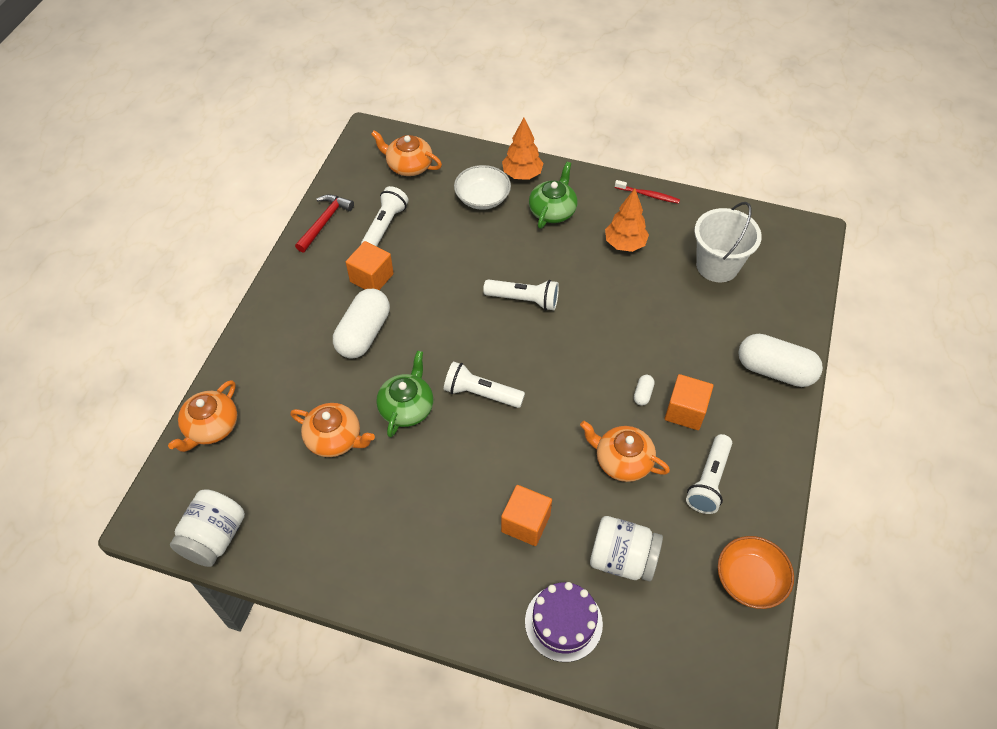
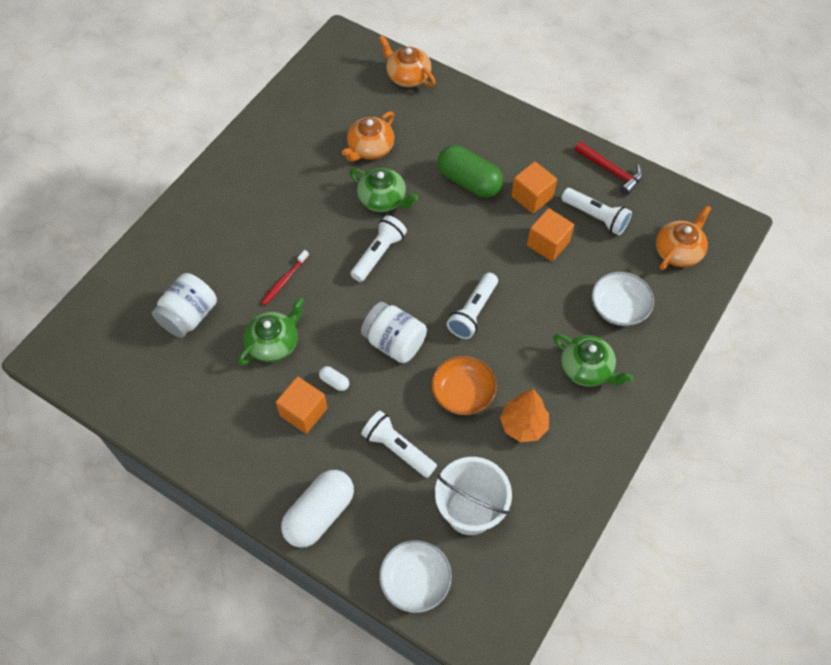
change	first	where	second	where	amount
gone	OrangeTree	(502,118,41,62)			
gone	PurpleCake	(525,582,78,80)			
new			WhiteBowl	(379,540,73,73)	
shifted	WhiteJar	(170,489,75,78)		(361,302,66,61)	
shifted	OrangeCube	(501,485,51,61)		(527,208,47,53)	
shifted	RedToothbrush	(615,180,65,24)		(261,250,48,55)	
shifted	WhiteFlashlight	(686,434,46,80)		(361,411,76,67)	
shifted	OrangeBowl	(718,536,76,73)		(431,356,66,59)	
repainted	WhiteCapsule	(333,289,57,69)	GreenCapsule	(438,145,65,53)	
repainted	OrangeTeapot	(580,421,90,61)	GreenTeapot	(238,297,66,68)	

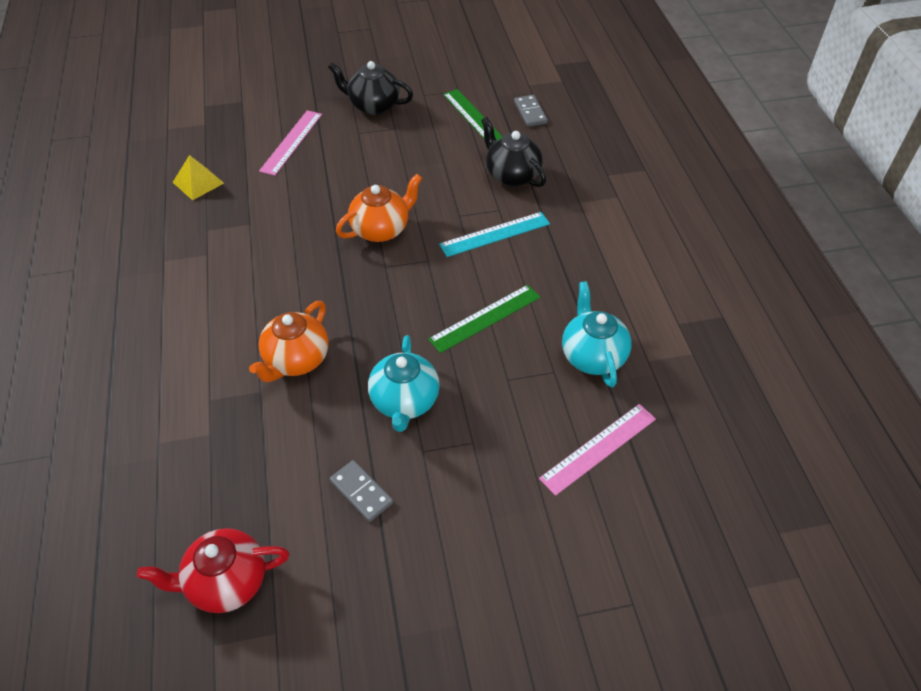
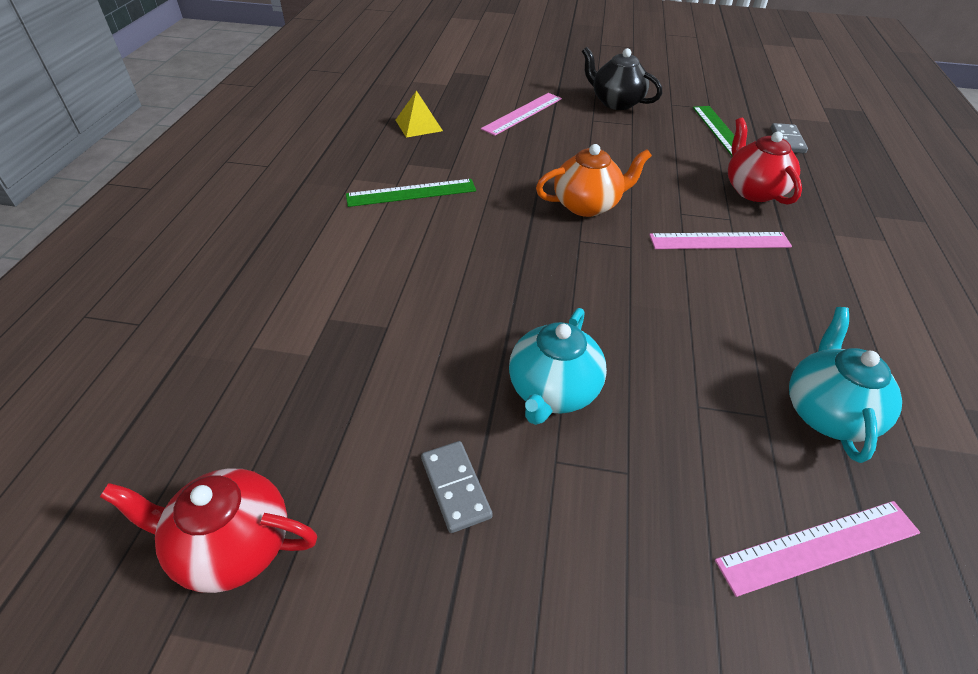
change	first	where	second	where	amount
gone	OrangeTeapot	(249,301,79,81)			
shifted	GreenRuler	(428,285,112,68)		(346,179,130,28)	
repainted	TurquoiseRuler	(439,212,111,45)	PinkRuler	(649,232,143,17)	
repainted	BlackTeapot	(481,117,65,70)	RedTeapot	(728,117,74,88)	

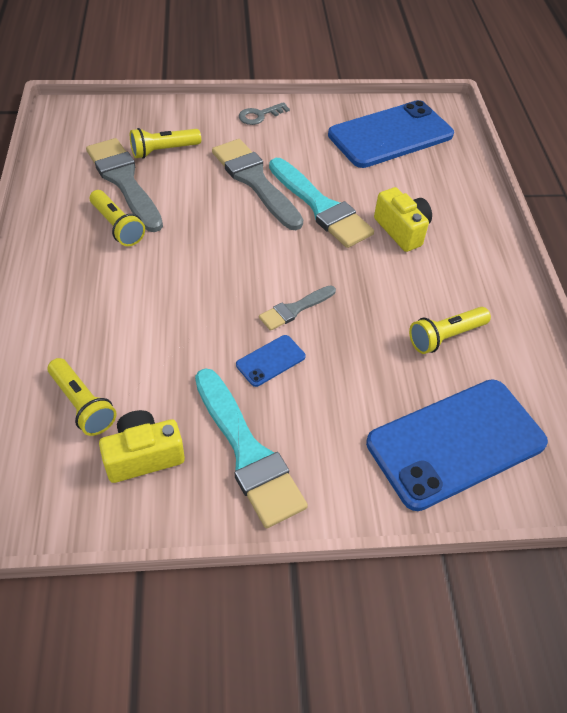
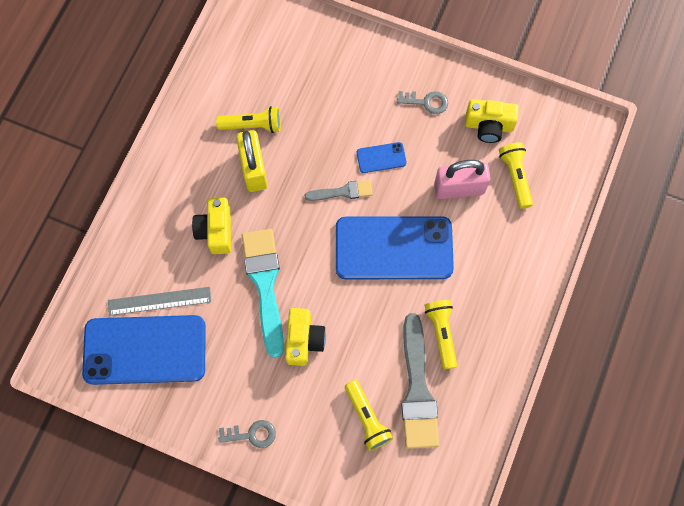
change	first	where	second	where	amount
new			GreyRuler	(108,287,103,29)	
new			YellowPadlock	(236,130,32,62)	
new			PinkPadlock	(434,160,56,39)	
shifted	BluePhone	(366,379,182,132)		(336,216,118,63)	
swapped	TurquoiseBrush	(195,368,113,160)	GreyKey	(397,91,51,23)	
swapped	GreyBrush	(212,139,91,91)	YellowCamera	(285,308,41,58)	
rotated	YellowFlashlight	(130,128,71,31)		(345,380,48,71)	60 degrees clockwise

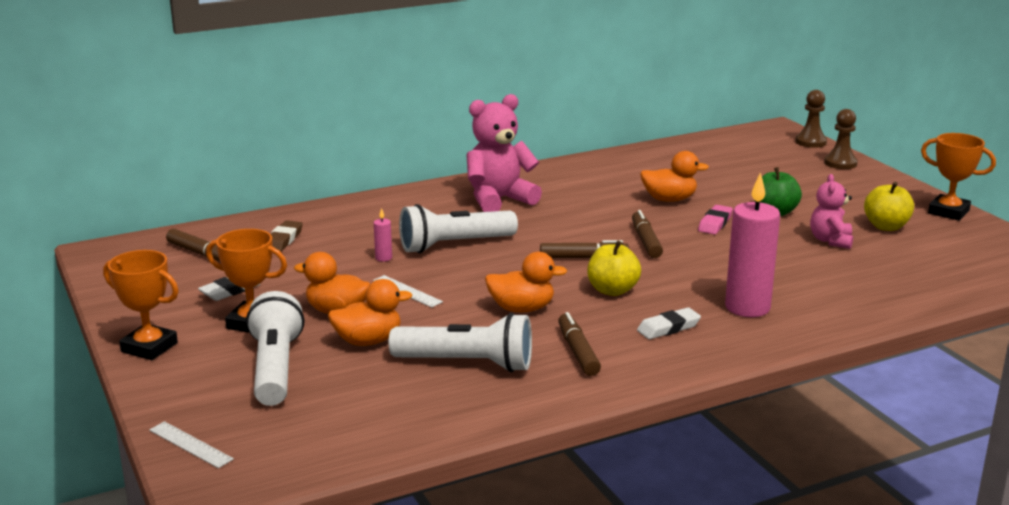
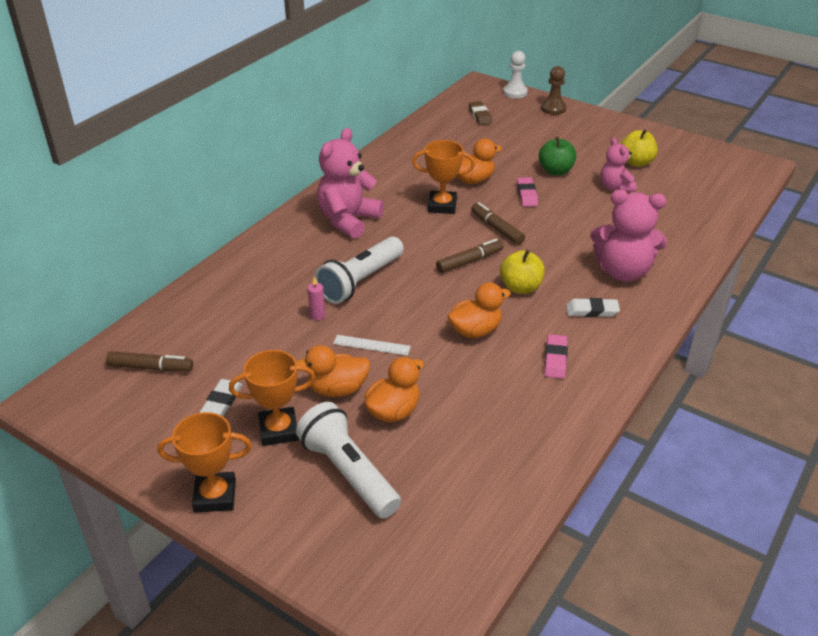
change	first	where	second	where	amount
gone	WhiteRuler	(149,421,85,47)			
gone	WhiteFlashlight	(389,313,143,59)			
shifted	BrownEraser	(271,220,32,32)		(469,101,23,24)	
shifted	OrangeTrophy	(921,133,75,88)		(412,140,63,74)	
swapped	BrownMarker	(558,312,43,64)	PinkEraser	(544,334,24,45)	
swapped	PinkCandle	(725,172,55,145)	PinkTeddyBear	(591,190,76,92)	
repainted	BrownPawn	(795,90,32,58)	WhitePawn	(503,51,25,47)	
rotated	WhiteEraser	(637,307,64,32)		(566,298,54,19)	60 degrees clockwise

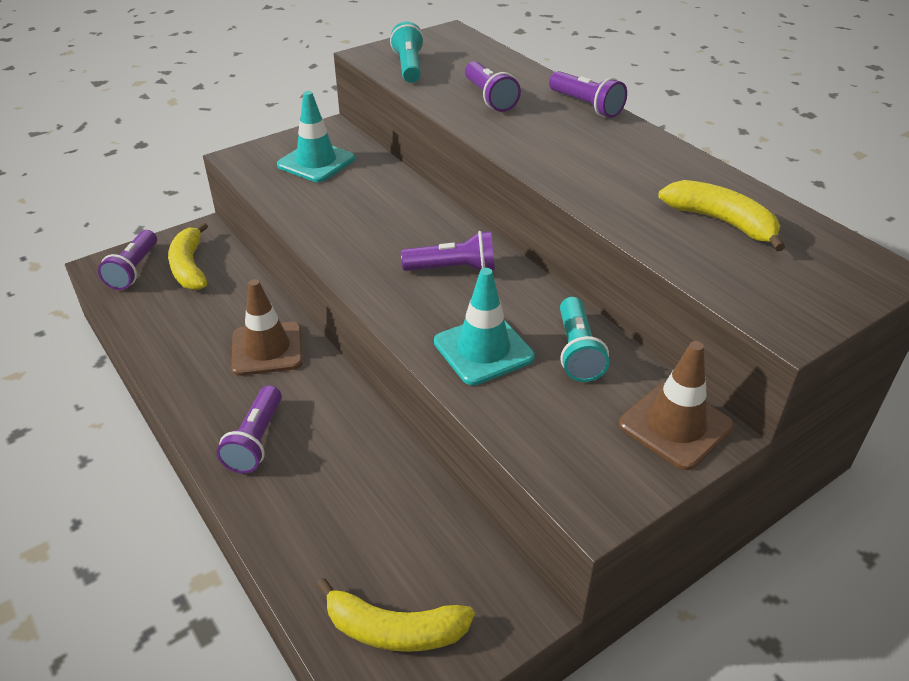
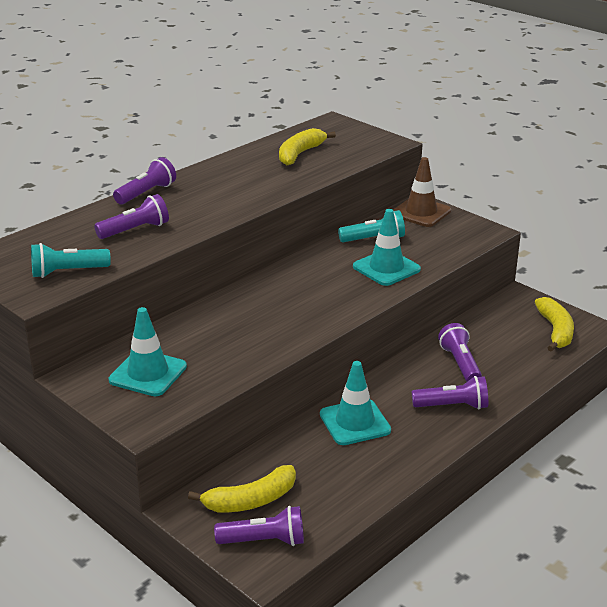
change	first	where	second	where	amount
shifted	PurpleFlashlight	(401,231,94,40)		(438,323,44,59)	
repainted	BrownTrafficCone	(231,279,72,97)	TurquoiseTrafficCone	(320,361,71,84)	

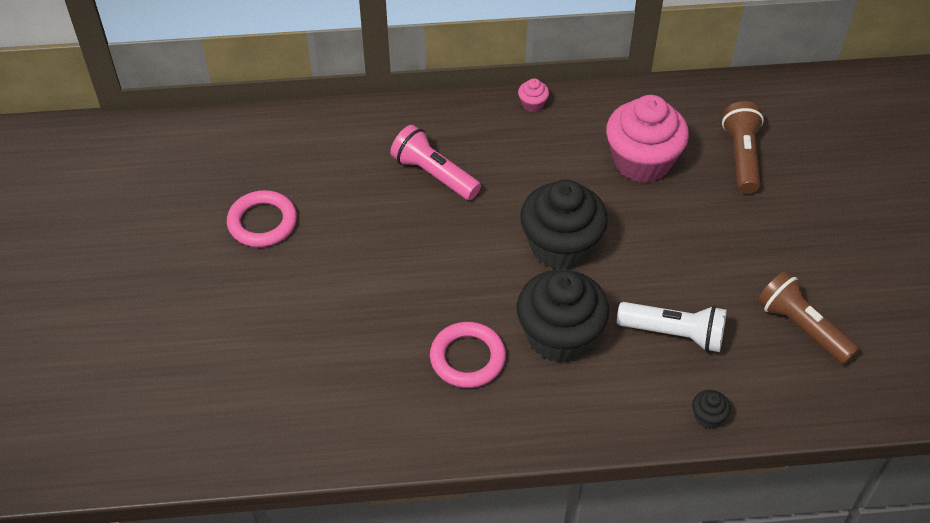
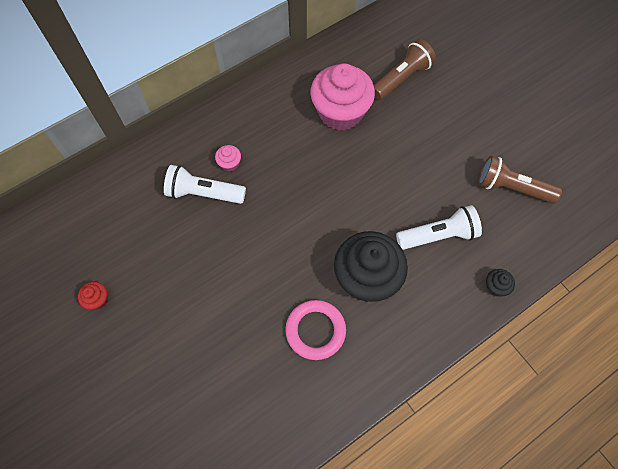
change	first	where	second	where	amount
gone	BlackCupcake	(520,180,88,90)			
shifted	PinkCupcake	(518,78,31,34)		(215,145,26,26)	
swapped	PinkRing	(227,190,70,57)	RedCupcake	(78,282,30,28)	
repainted	PinkFlashlight	(390,125,91,75)	WhiteFlashlight	(164,165,82,39)	
rotated	BrownFlashlight	(722,101,42,93)		(373,39,63,61)	75 degrees clockwise

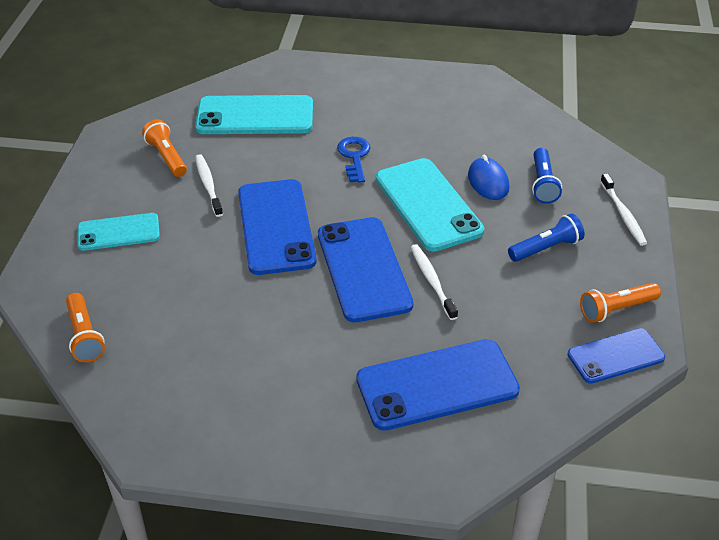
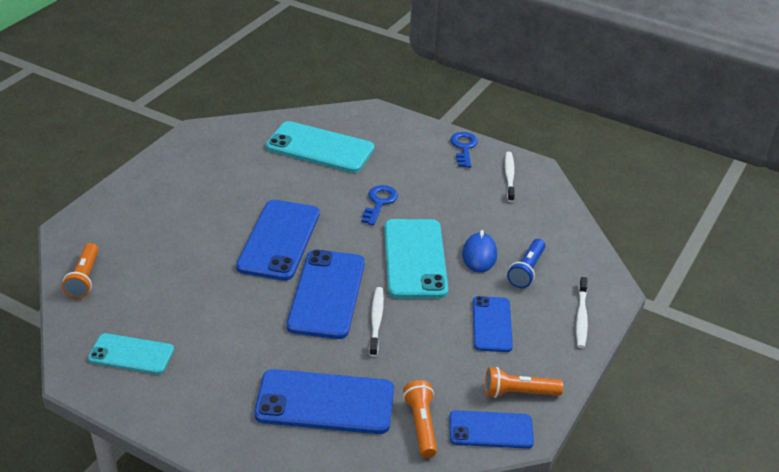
change	first	where	second	where	amount
new			BlueKey	(450,132,28,36)	
shifted	TurquoisePhone	(78,213,82,38)		(88,333,86,41)	
shifted	OrangeFlashlight	(142,119,45,58)		(403,380,34,78)	
shifted	WhiteToothbrush	(195,154,28,63)		(505,152,10,50)	
swapped	BlueFlashlight	(508,213,77,49)	BluePhone	(473,296,40,56)	

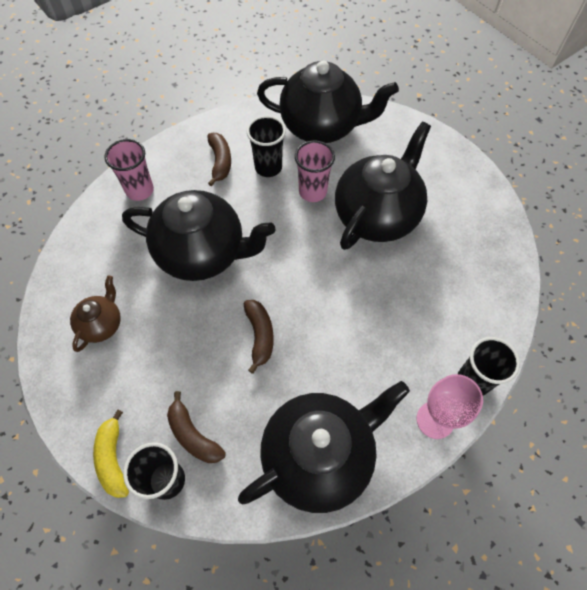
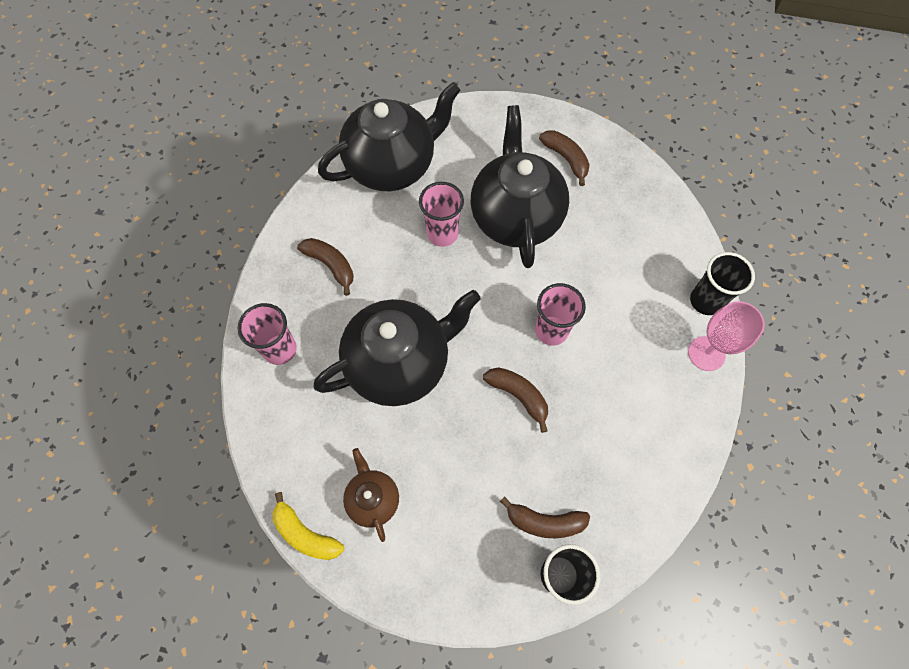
change	first	where	second	where	amount
gone	BlackTeapot	(238,381,172,132)			
gone	BlackCup	(247,116,39,61)			
new			PinkCup	(535,283,51,63)	
new			BrownBanana	(539,130,51,56)	
shifted	YellowBanana	(93,410,36,88)		(273,492,71,68)	

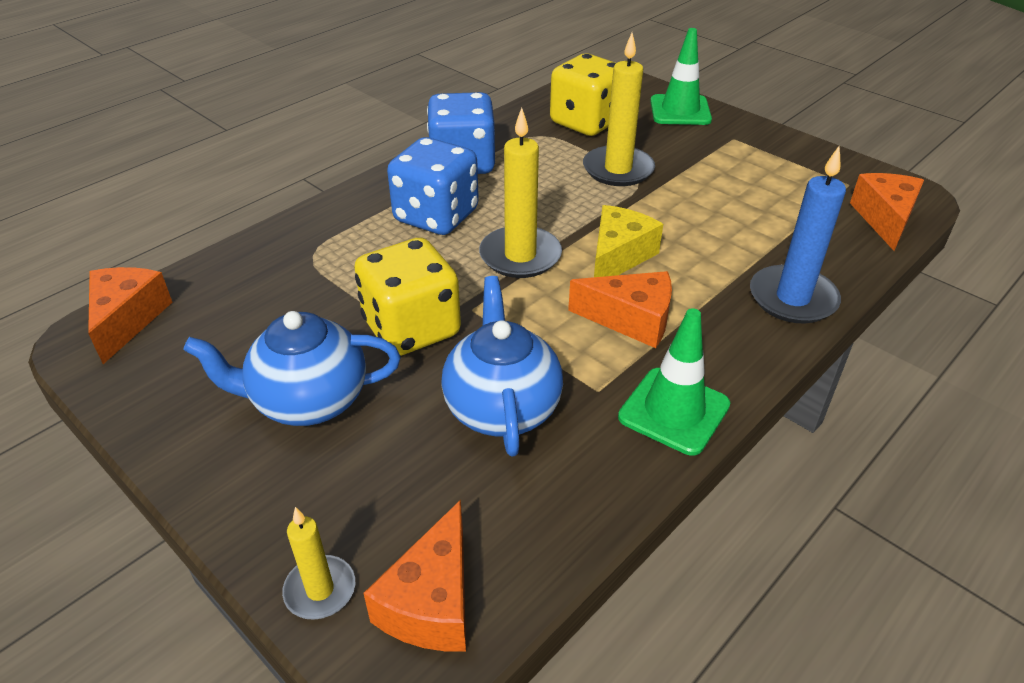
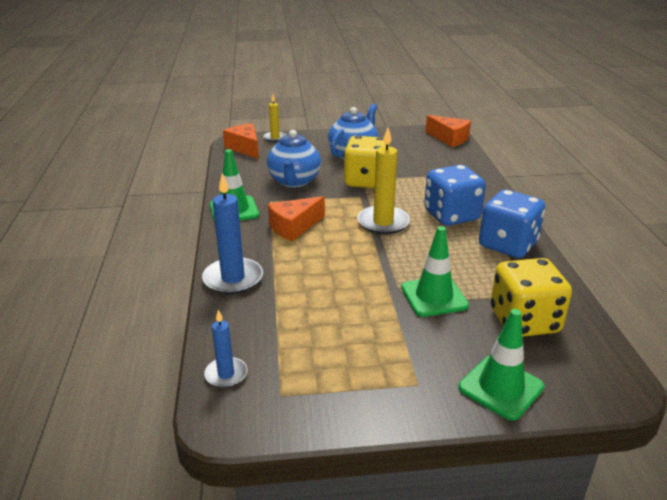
change	first	where	second	where	amount
gone	YellowCheese	(594,205,69,72)			
swapped	YellowCandle	(583,33,72,153)	GreenTrafficCone	(401,226,68,91)	
swapped	OrangeCheese	(850,173,74,78)	BlueCandle	(204,310,43,78)	
rotated	BlueTeapot	(441,276,122,181)		(267,130,54,57)	60 degrees clockwise

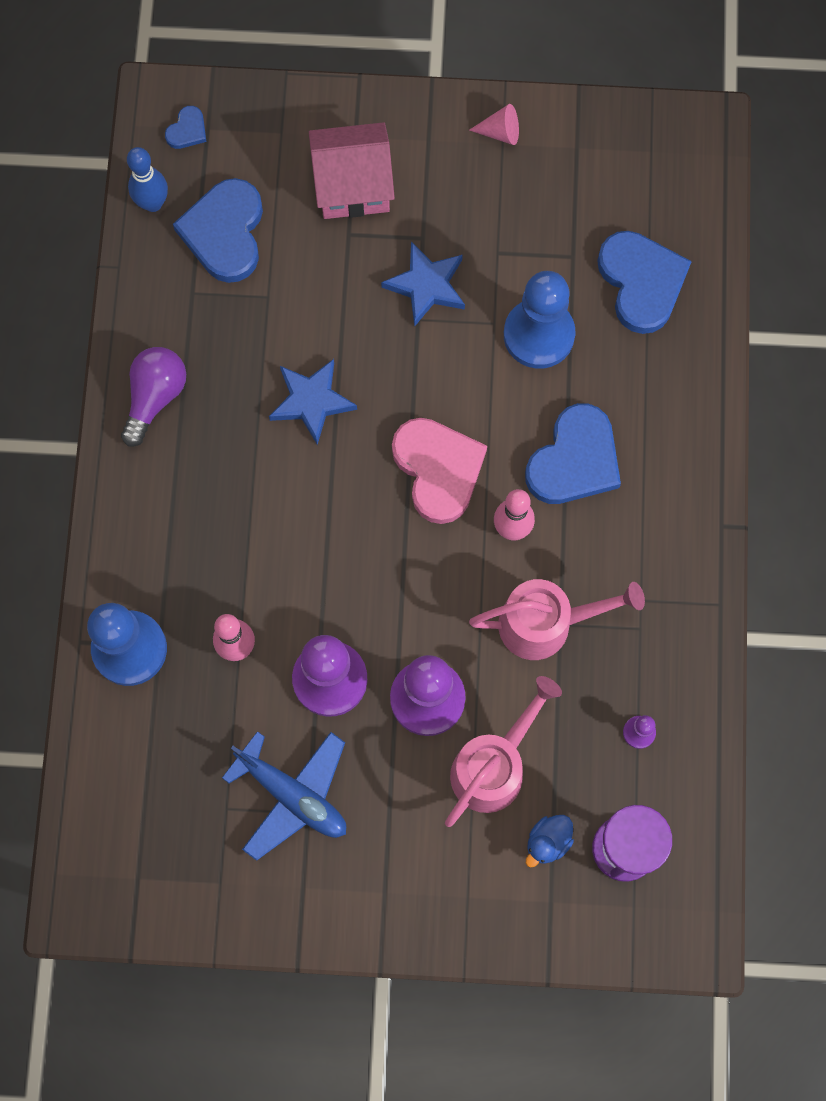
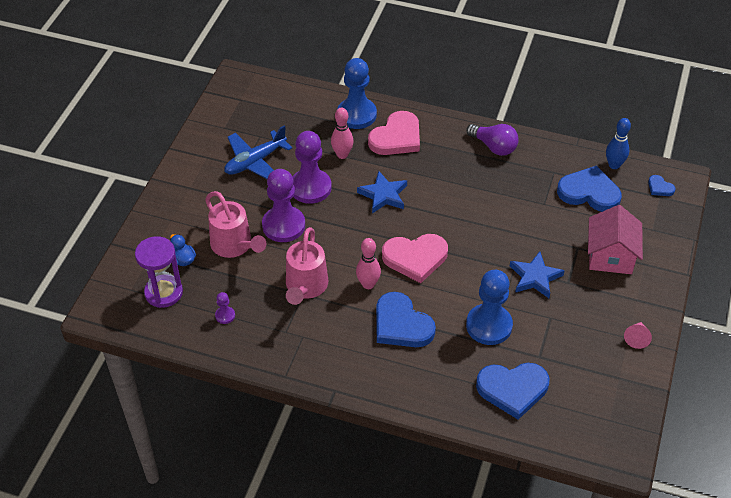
change	first	where	second	where	amount
new			PinkHeart	(368,111,52,44)	
shifted	BlueStar	(269,359,88,86)		(357,171,50,43)	

